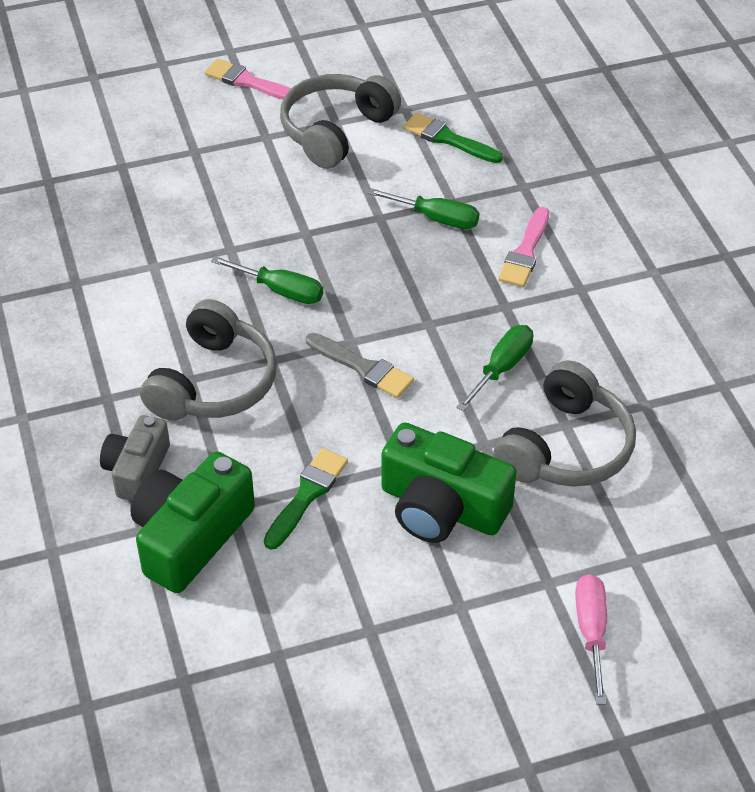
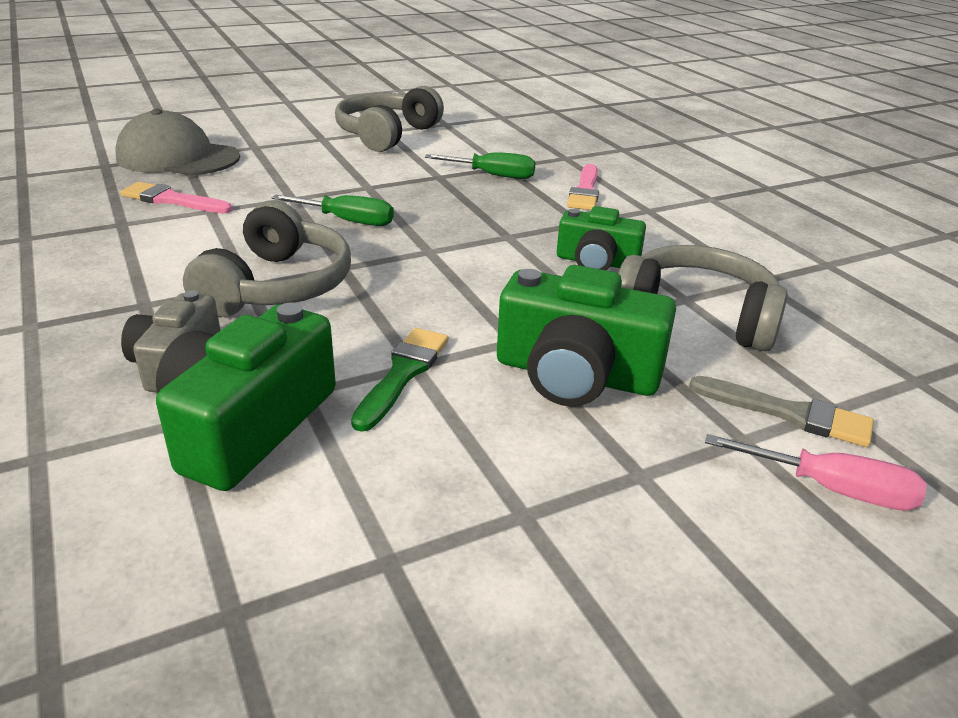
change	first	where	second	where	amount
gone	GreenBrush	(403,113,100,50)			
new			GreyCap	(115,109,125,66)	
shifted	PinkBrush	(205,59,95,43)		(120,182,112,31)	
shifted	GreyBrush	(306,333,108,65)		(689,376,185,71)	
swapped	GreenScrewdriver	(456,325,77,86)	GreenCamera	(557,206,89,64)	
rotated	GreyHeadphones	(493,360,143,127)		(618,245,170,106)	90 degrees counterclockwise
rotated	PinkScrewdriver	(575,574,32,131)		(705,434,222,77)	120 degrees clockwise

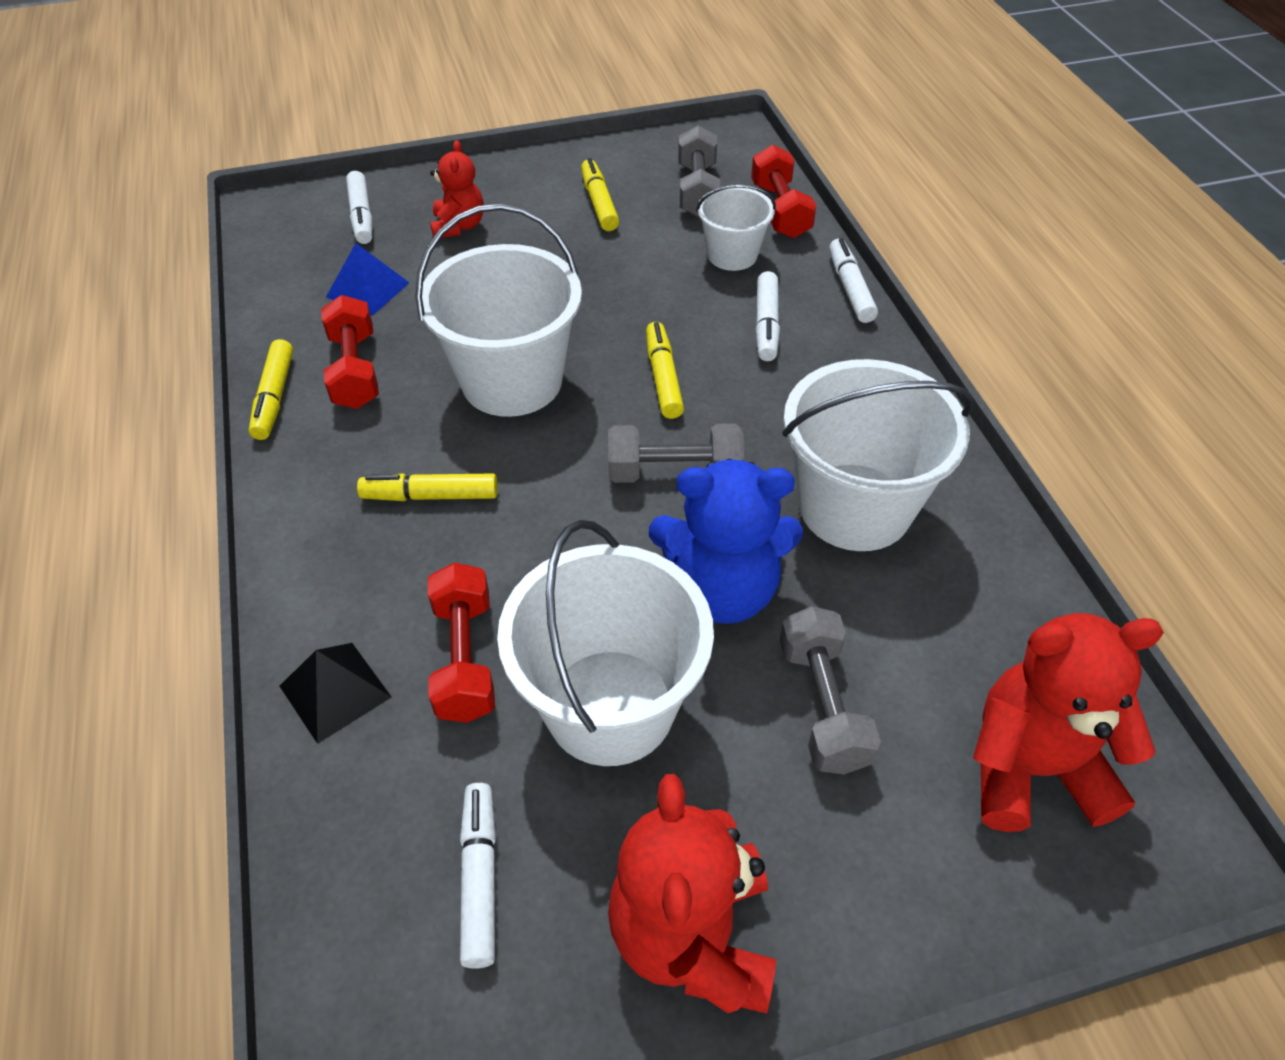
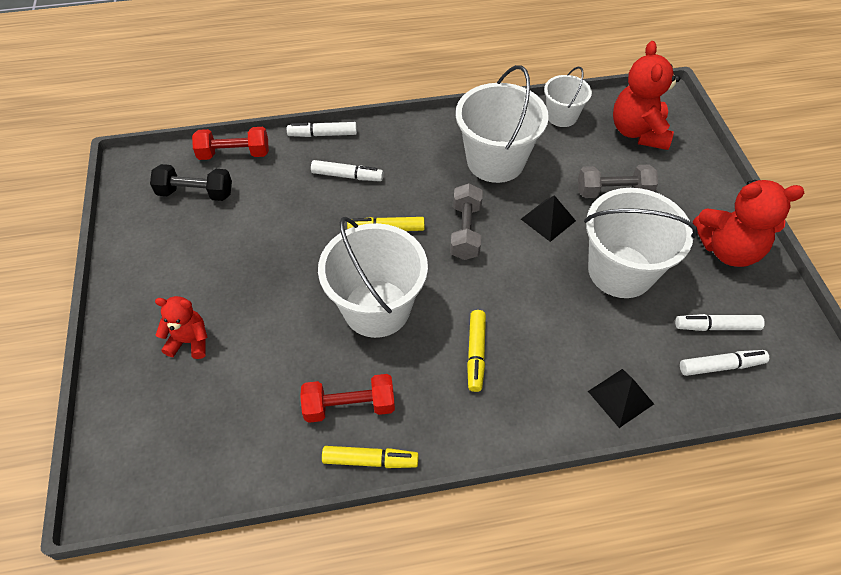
change	first	where	second	where	amount
gone	BluePyramid	(326,243,84,73)			
gone	RedDumbbell	(428,562,67,161)			
gone	YellowMarker	(581,158,38,73)			
shifted	WhiteMarker	(346,171,26,73)		(680,350,89,26)	
shifted	WhiteBucket	(696,185,80,86)		(544,67,48,60)	
swapped	BlueTeddyBear	(649,459,154,165)	BlackPyramid	(521,195,55,47)	
repainted	GreyDumbbell	(678,126,43,91)	BlackDumbbell	(150,164,82,37)	

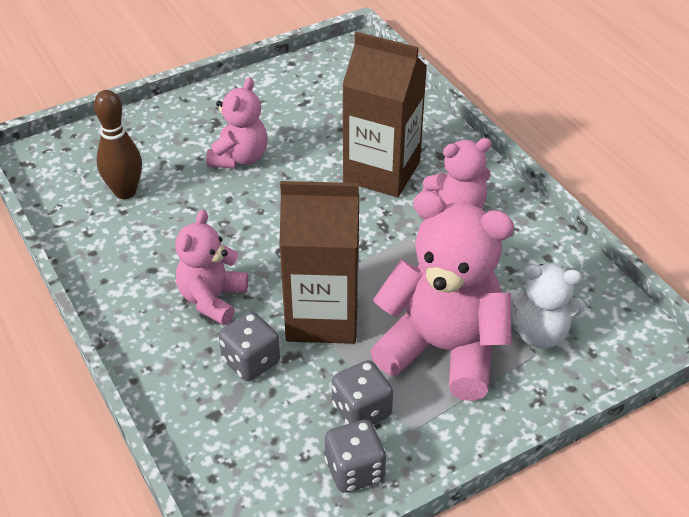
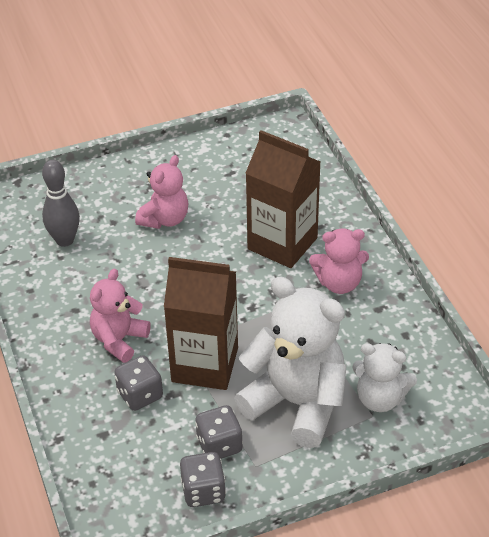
change	first	where	second	where	amount
repainted	BrownBowlingPin	(94,90,48,109)	GreyBowlingPin	(42,160,38,87)	
repainted	PinkTeddyBear	(370,191,144,210)	WhiteTeddyBear	(234,277,113,171)	

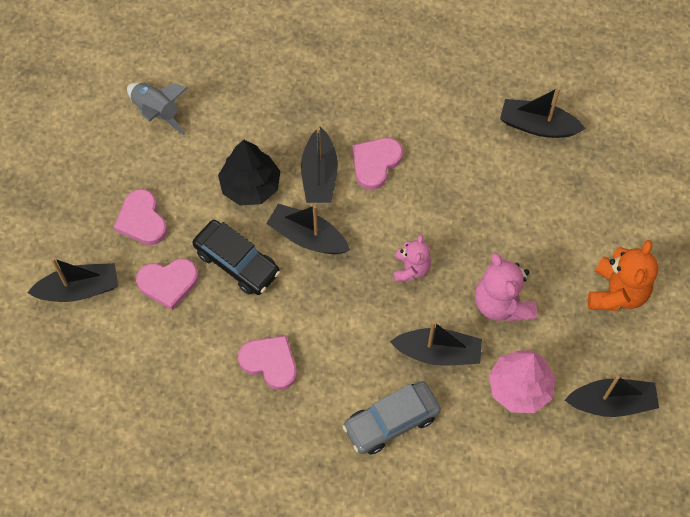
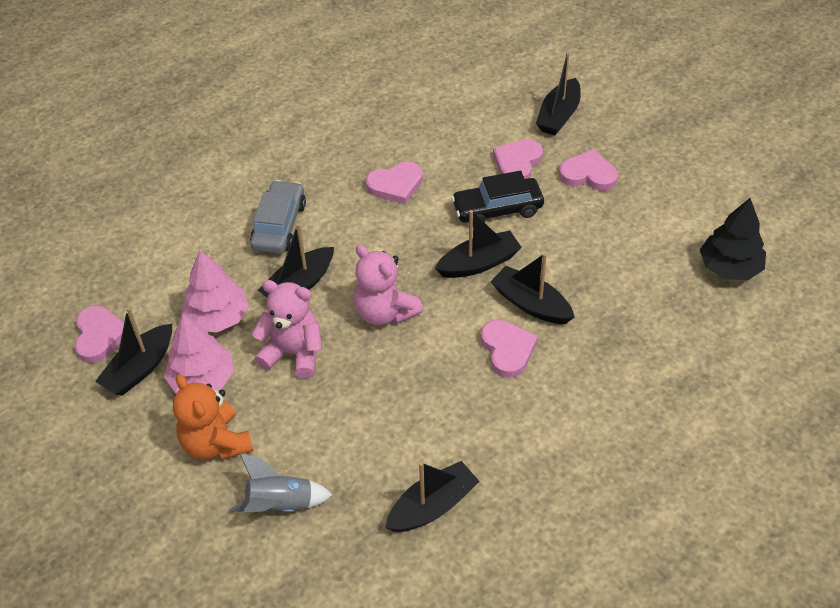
change	first	where	second	where	amount
new			PinkHeart	(74,306,50,57)	
new			PinkTree	(164,314,70,79)	
shifted	GreyRocket	(127,83,60,52)		(230,454,102,58)	
shifted	BlackTree	(218,140,62,66)		(700,198,66,82)	
scaled	PinkTeddyBear	(393,234,38,48)		(354,244,69,81)	x1.58

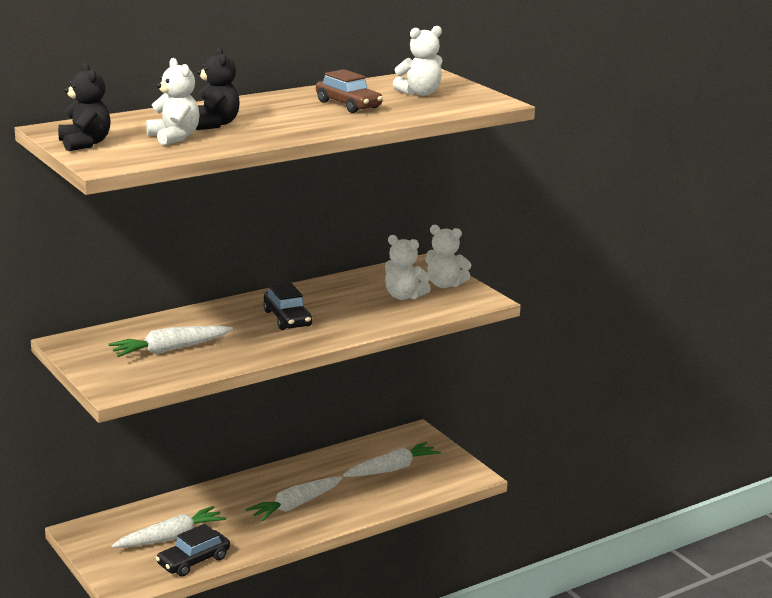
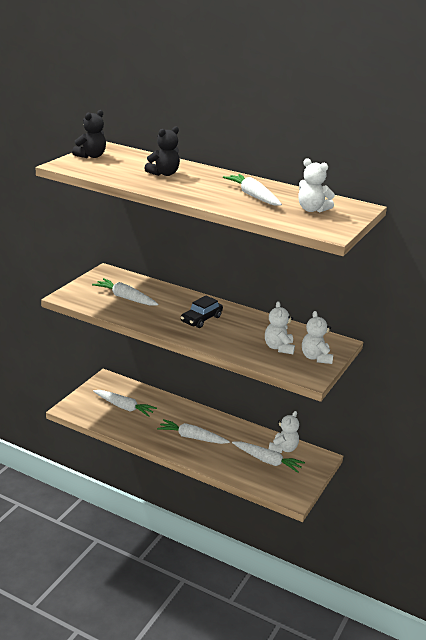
change	first	where	second	where	amount
gone	BlackCar	(156,524,74,53)			
shifted	WhiteTeddyBear	(146,58,53,87)		(269,411,30,42)	
swapped	BrownCar	(316,69,67,44)	WhiteCarrot	(223,174,59,32)	

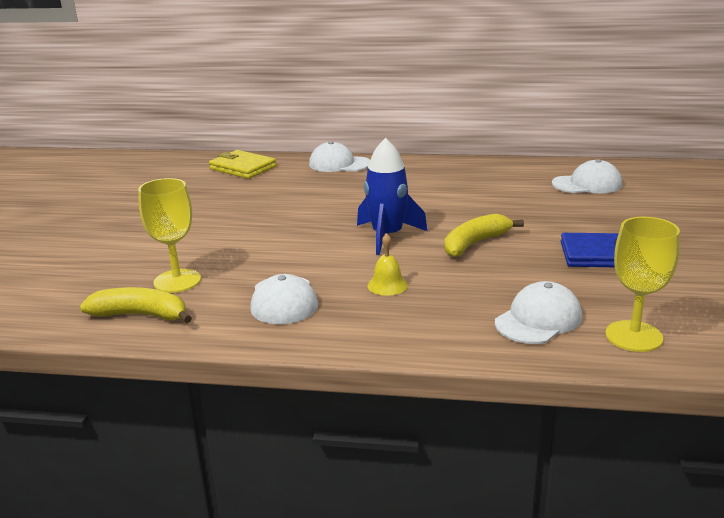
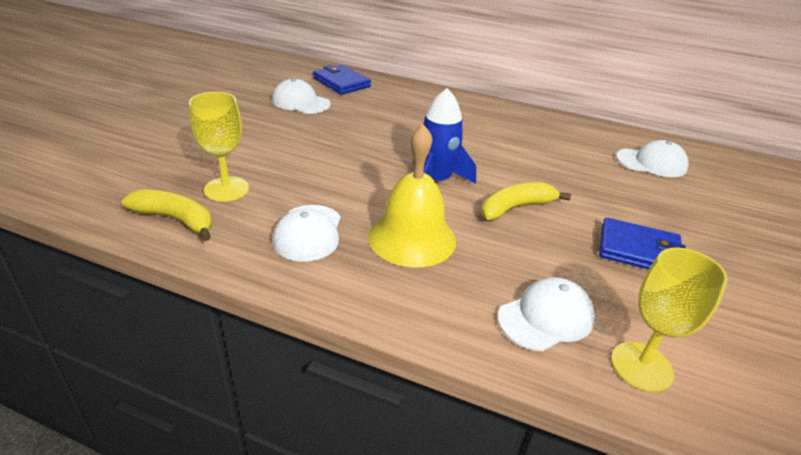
change	first	where	second	where	amount
shifted	WhiteCap	(309,141,61,31)		(272,78,59,36)	
repainted	YellowWallet	(209,150,68,29)	BlueWallet	(313,65,58,30)	
scaled	YellowBell	(368,233,40,63)		(368,124,88,144)	x2.20

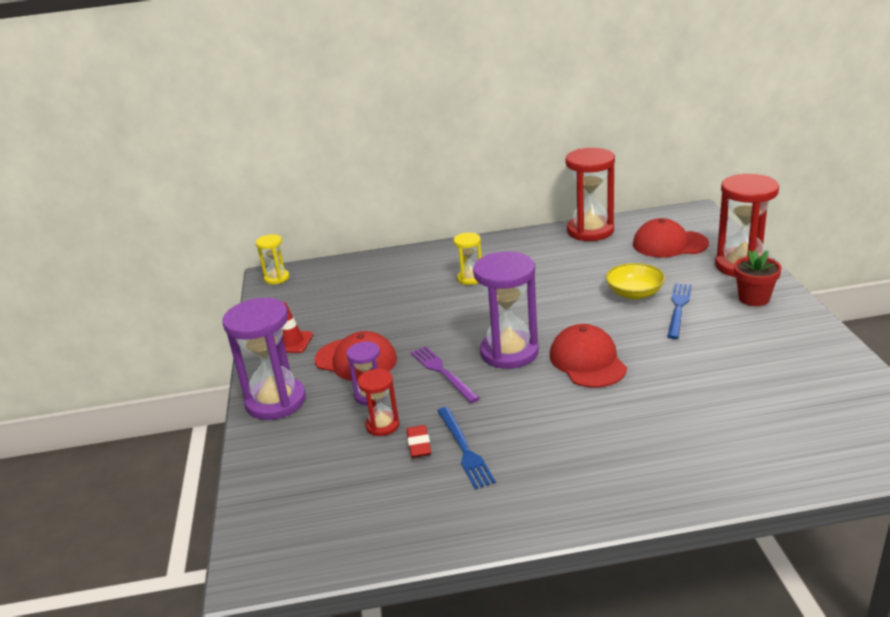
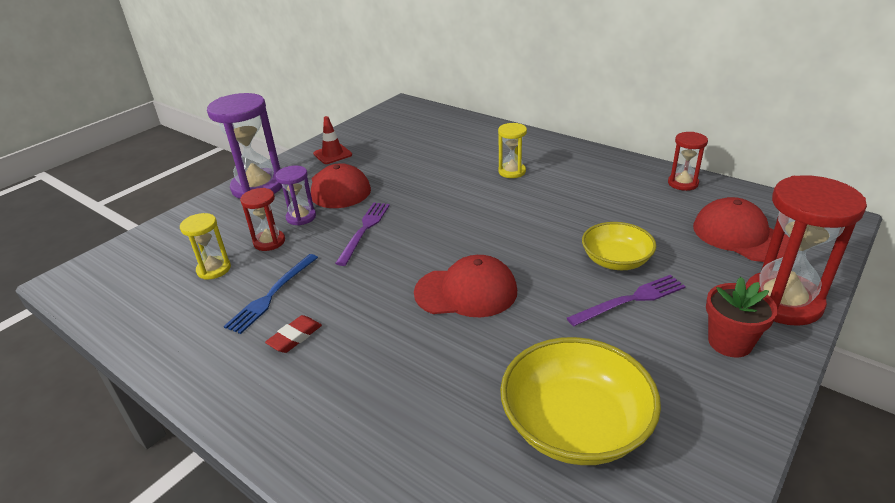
change	first	where	second	where	amount
gone	PurpleHourglass	(473,252,66,117)			
new			YellowBowl	(500,337,161,128)	
shifted	YellowHourglass	(256,234,33,50)		(180,213,51,67)	
shifted	RedEraser	(407,425,24,33)		(265,315,57,38)	
repainted	BlueFork	(667,283,25,56)	PurpleFork	(567,275,119,51)	
rotated	RedCap	(550,324,77,64)		(414,255,103,62)	60 degrees clockwise
scaled	RedHourglass	(565,148,50,93)		(668,132,40,59)	x0.53

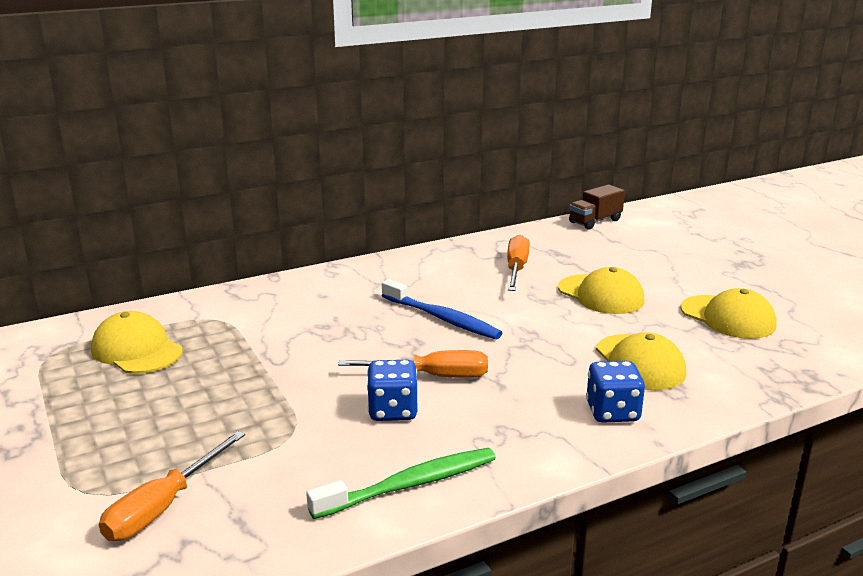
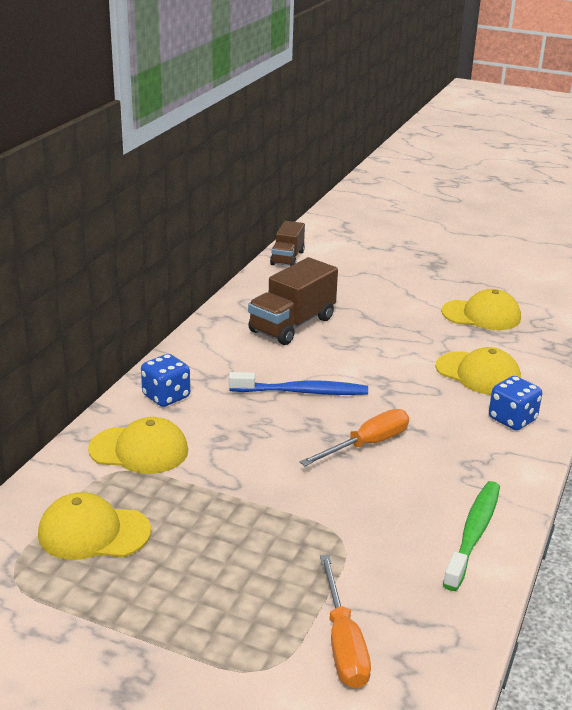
change	first	where	second	where	amount
shifted	BlueDice	(367,360,51,61)		(141,354,49,53)	
shifted	YellowCap	(558,267,87,47)		(88,417,100,57)	
swapped	OrangeScrewdriver	(507,235,23,56)	BrownTruck	(248,257,90,88)	

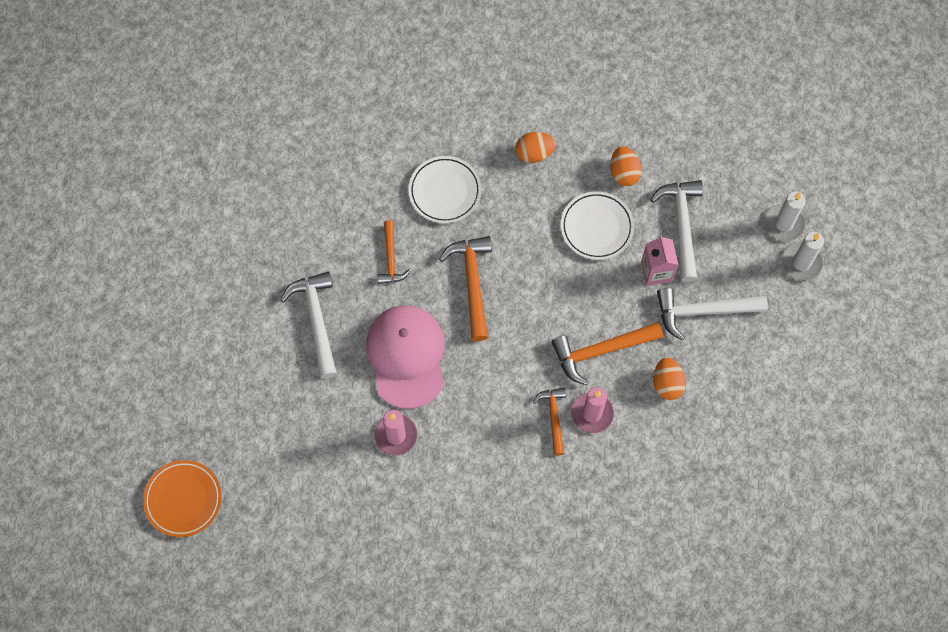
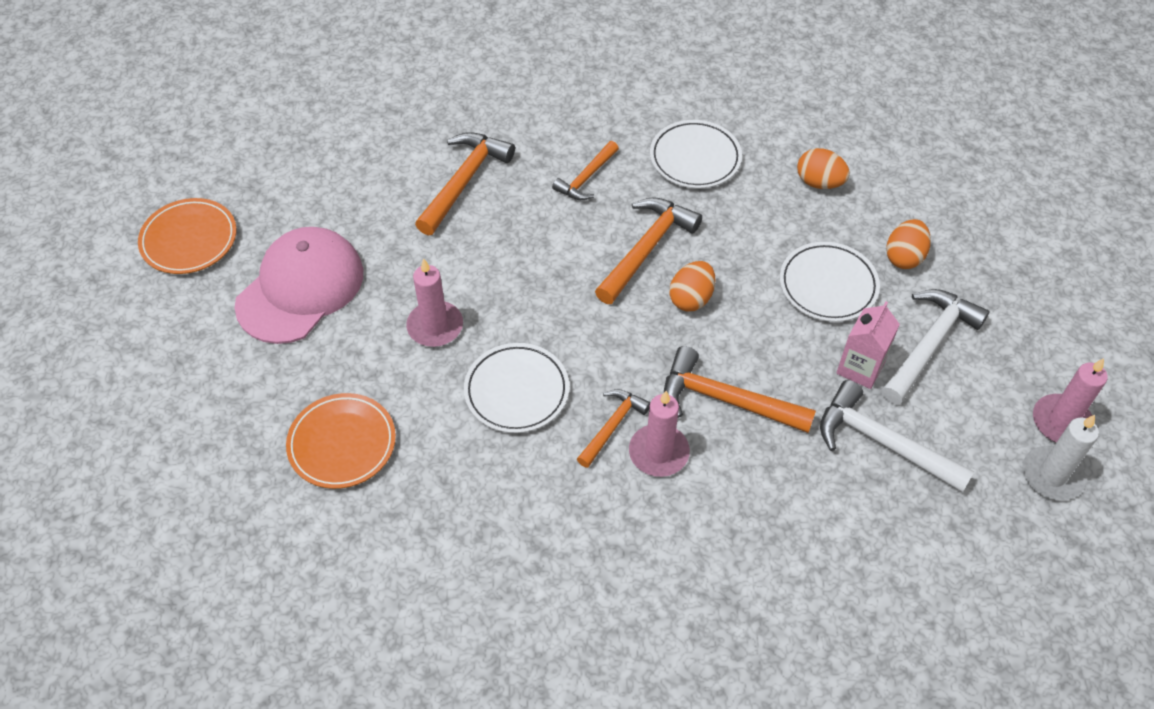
change	first	where	second	where	amount
new			OrangePlate	(286,393,110,96)	
new			WhitePlate	(464,343,105,90)	
shifted	PinkCap	(366,306,78,103)		(235,227,128,117)	
shifted	OrangeEgg	(653,358,33,42)		(670,261,45,50)	
repainted	WhiteHammer	(281,271,56,108)	OrangeHammer	(415,132,100,104)	
repainted	WhiteCandle	(765,191,41,50)	PinkCandle	(1033,358,75,84)	

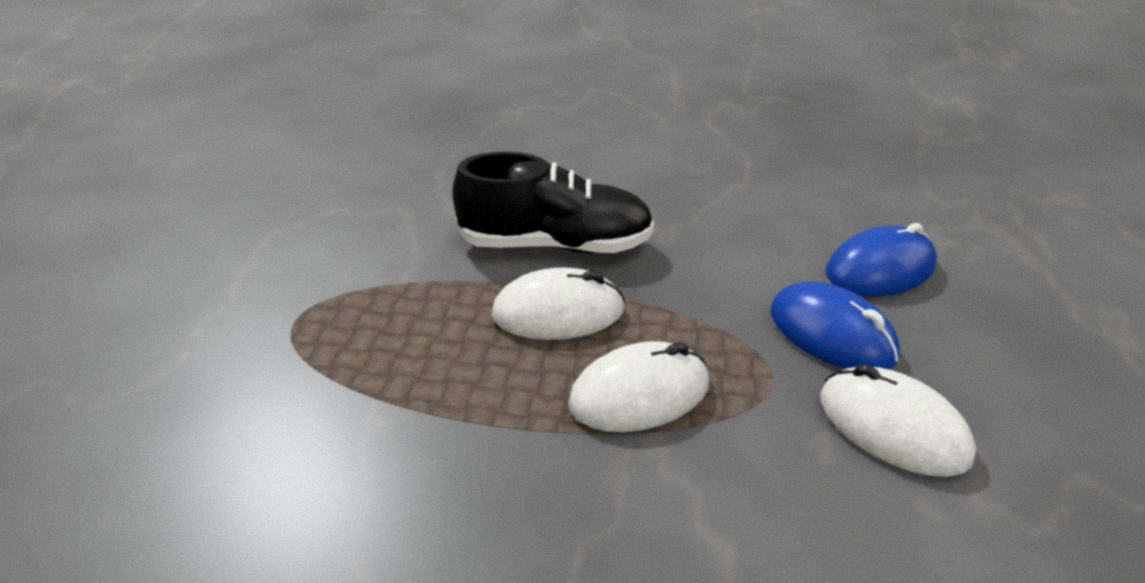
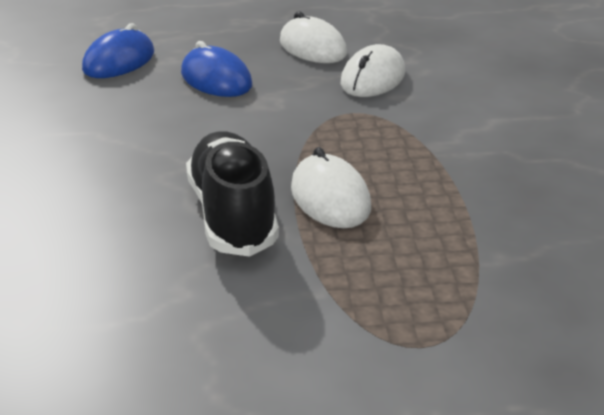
change	first	where	second	where	amount
shifted	WhiteMouse	(568,341,141,91)		(280,11,67,52)	
shifted	BlueMouse	(770,281,130,88)		(82,23,72,55)	

